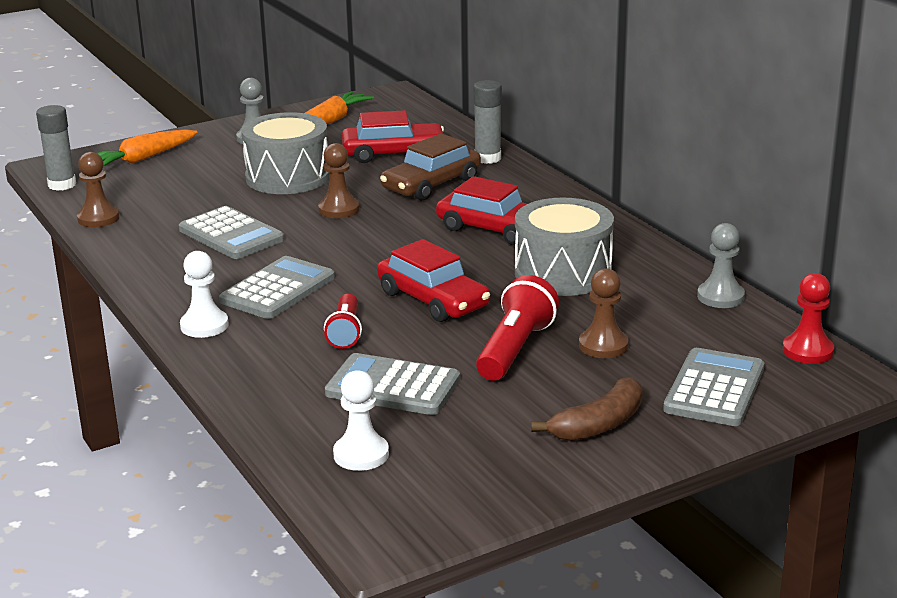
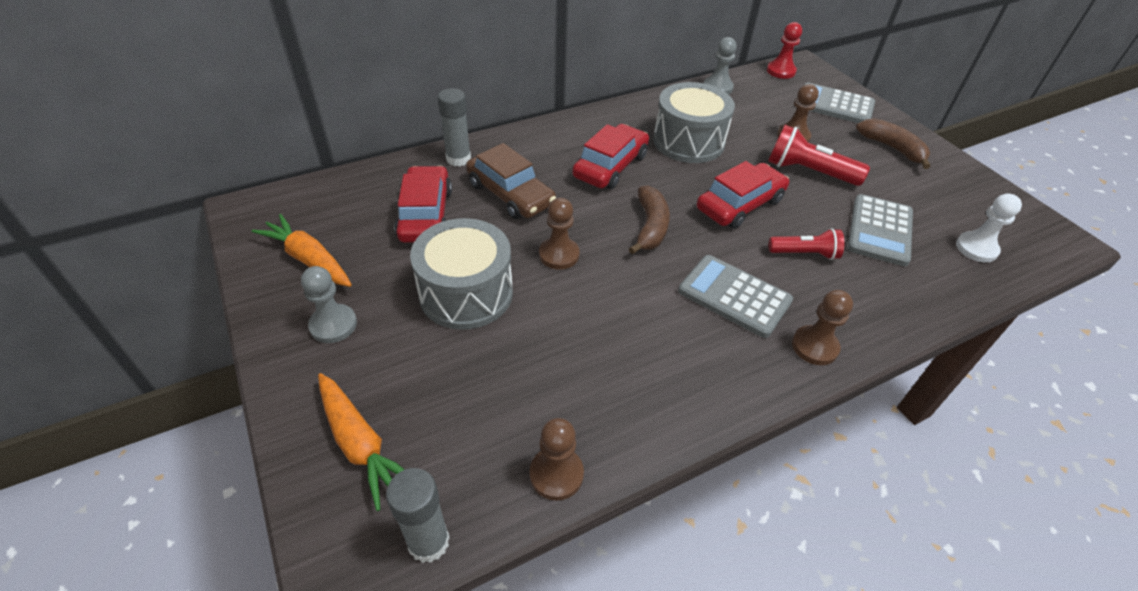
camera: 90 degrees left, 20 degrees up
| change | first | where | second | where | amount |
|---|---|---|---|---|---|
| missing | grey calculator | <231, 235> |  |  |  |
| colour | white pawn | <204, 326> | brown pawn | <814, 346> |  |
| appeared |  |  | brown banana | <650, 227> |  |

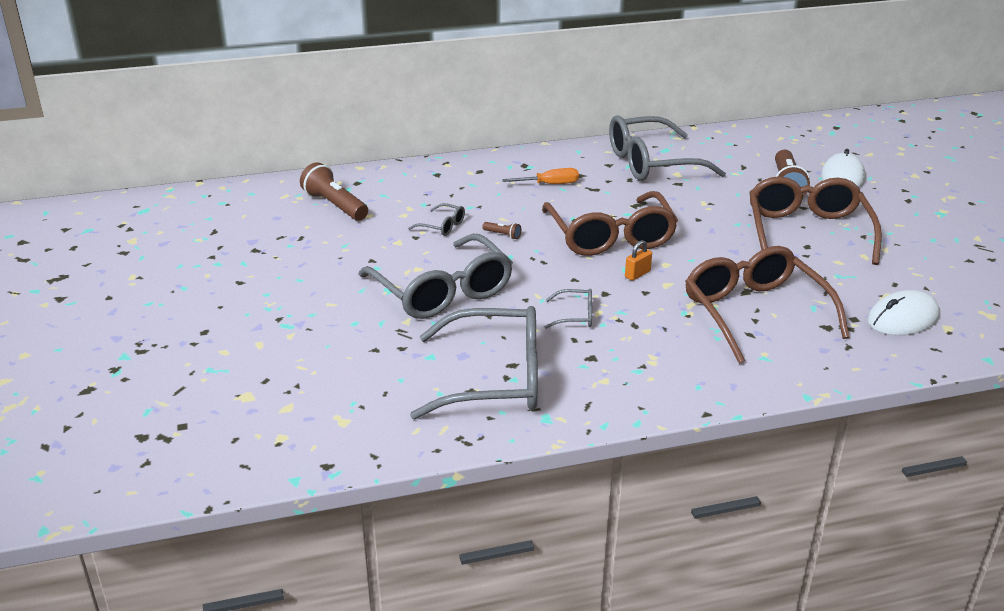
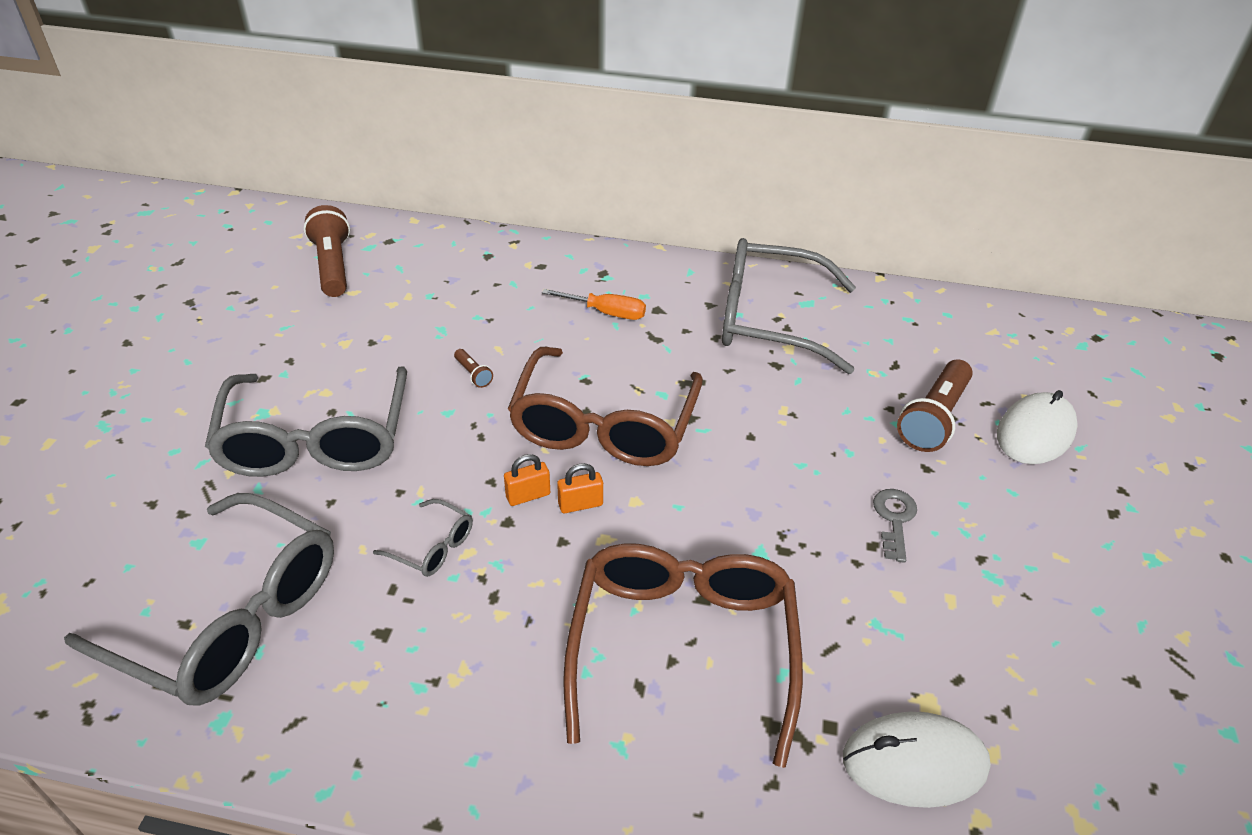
camera: 25 degrees right, 10 degrees up
| change | first | where | second | where | amount |
|---|---|---|---|---|---|
| exchanged | brown glasses | <807, 233> | grey key | <894, 519> |  |
| missing | grey glasses | <442, 226> |  |  |  |
| appeared |  |  | orange padlock | <528, 496> |  |

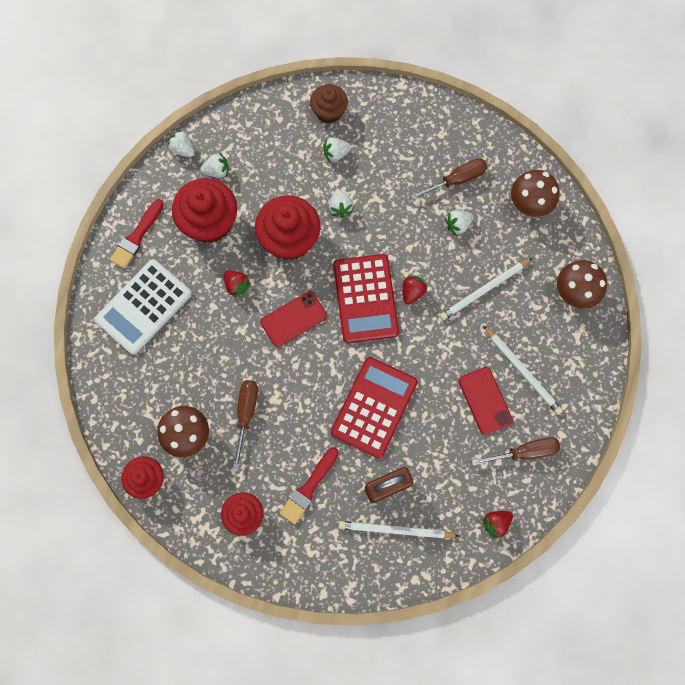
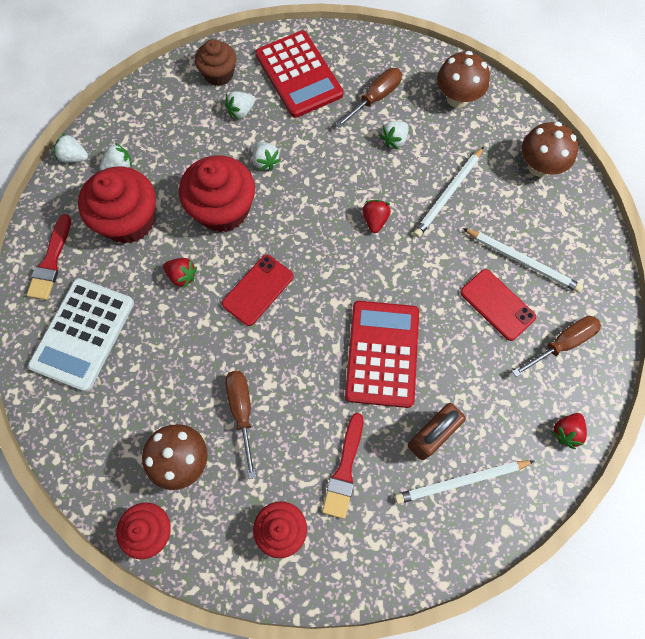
camera: 20 degrees left, 5 degrees down
| change | first | where | second | where | amount |
|---|---|---|---|---|---|
| relocated | red calculator | <365, 298> |  | <299, 74> |  |

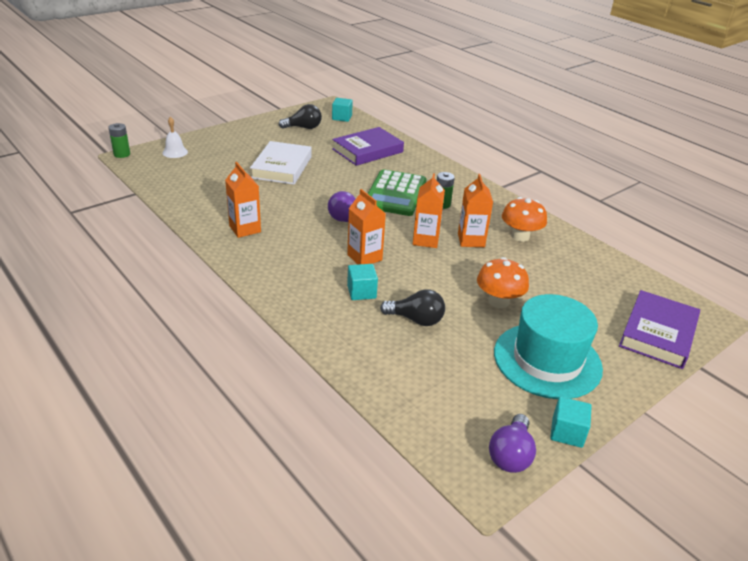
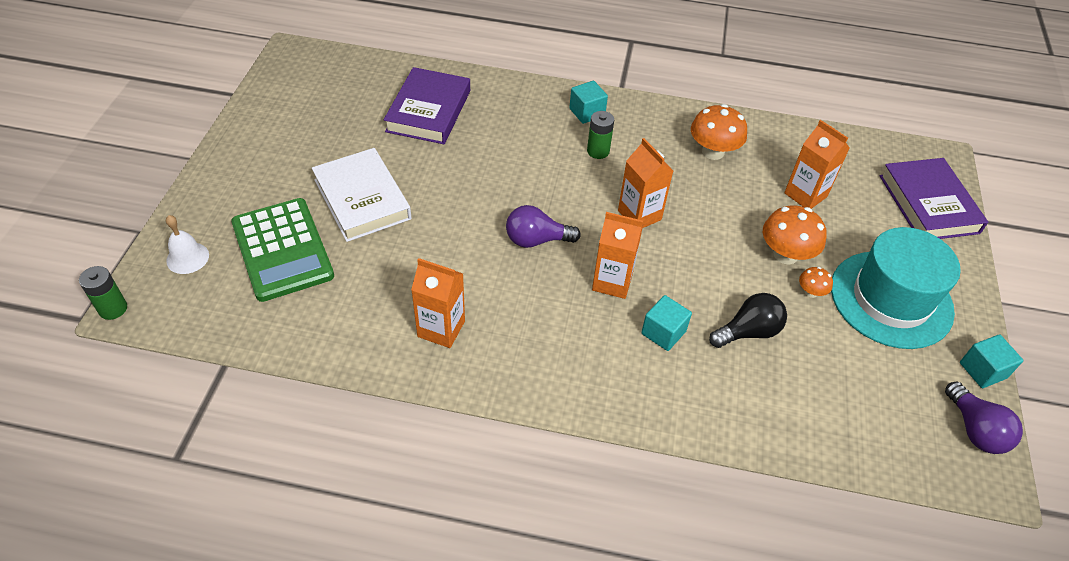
camera: 40 degrees left, 15 degrees up
| change | first | where | second | where | amount |
|---|---|---|---|---|---|
| relocated | turquoise cube | <342, 117> |  | <587, 112> |  |
| missing | black light bulb | <303, 128> |  |  |  |
| relocated | green calculator | <395, 194> |  | <282, 250> |  |
| relocated | orange carton | <471, 240> |  | <805, 195> |  |
| appeared |  |  | orange mushroom | <811, 292> |  |

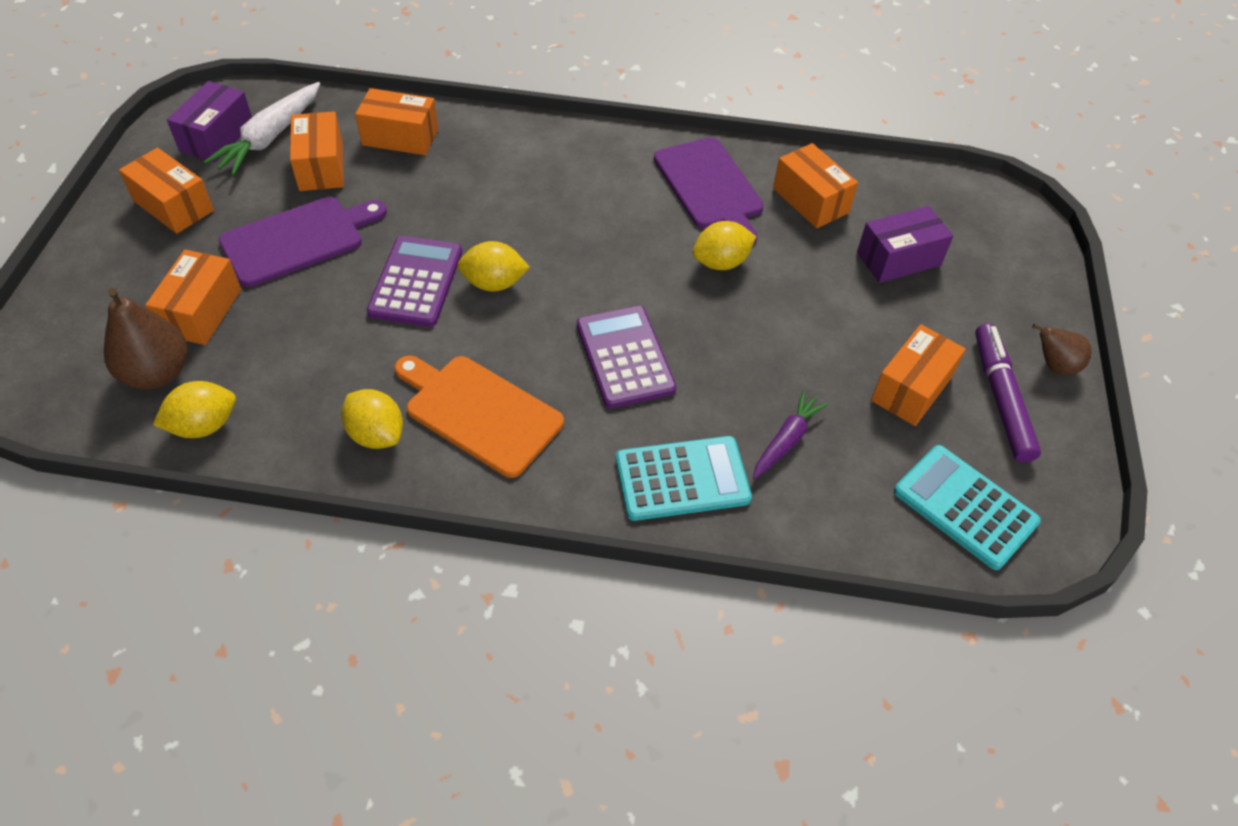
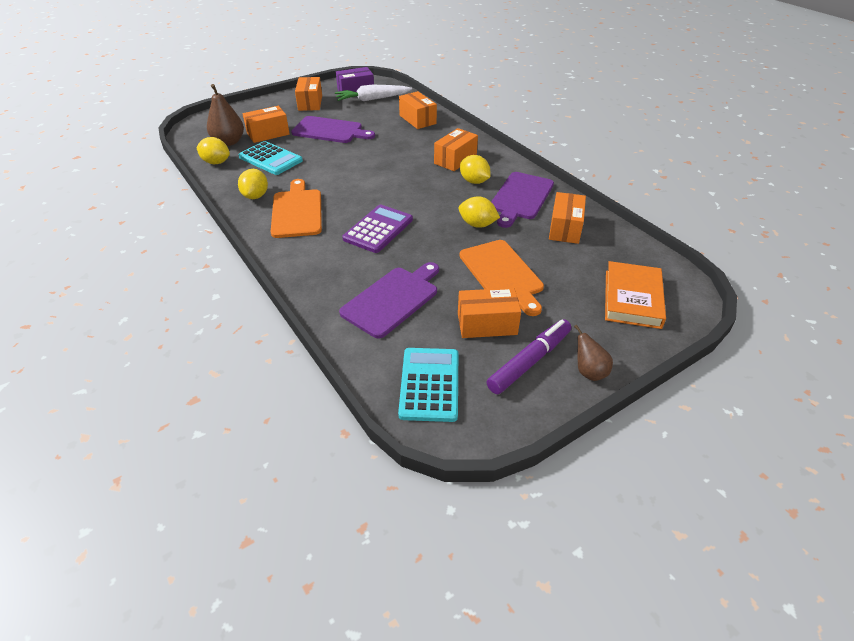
camera: 50 degrees right, 10 degrees down
| change | first | where | second | where | amount |
|---|---|---|---|---|---|
| relocated | orange box | <321, 166> |  | <455, 159> |  |
| missing | purple box | <898, 259> |  |  |  |
| missing | purple calculator | <416, 282> |  |  |  |
| relocated | yellow lemon | <494, 283> |  | <474, 181> |  |
| exchanged | purple carrot | <786, 440> | purple cutting board | <392, 299> |  |
| relocated | turquoise calculator | <682, 479> |  | <270, 159> |  |
| appeared |  |  | orange cutting board | <502, 274> |  |
| appeared |  |  | orange book | <632, 298> |  |

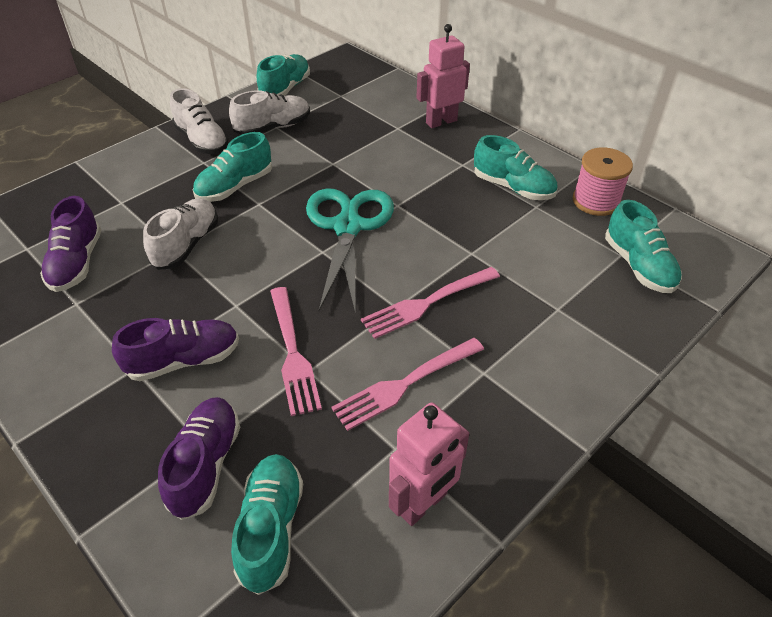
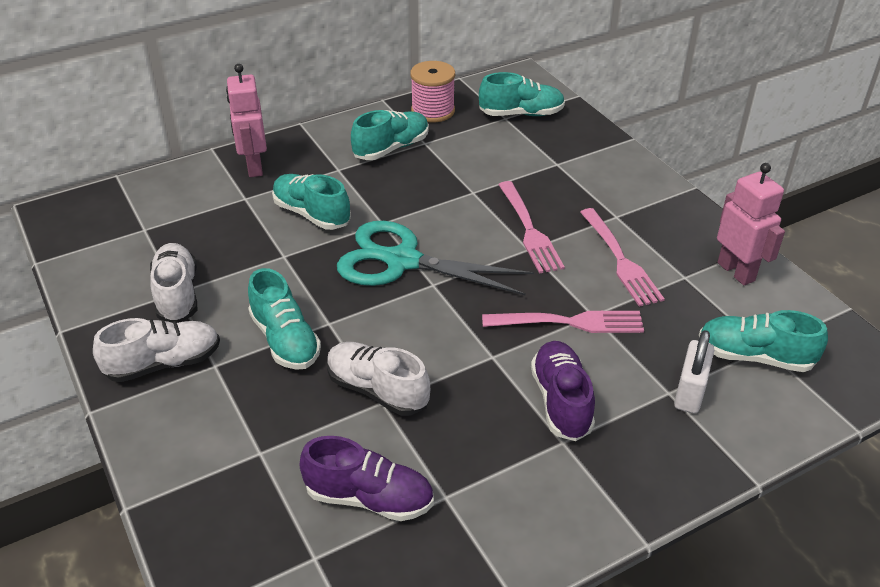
camera: 75 degrees left, 5 degrees down
| change | first | where | second | where | amount |
|---|---|---|---|---|---|
| relocated | turquoise shoe | <285, 89> |  | <312, 214> |  |
| exchanged | purple shoe | <205, 465> | white padlock | <689, 392> |  |

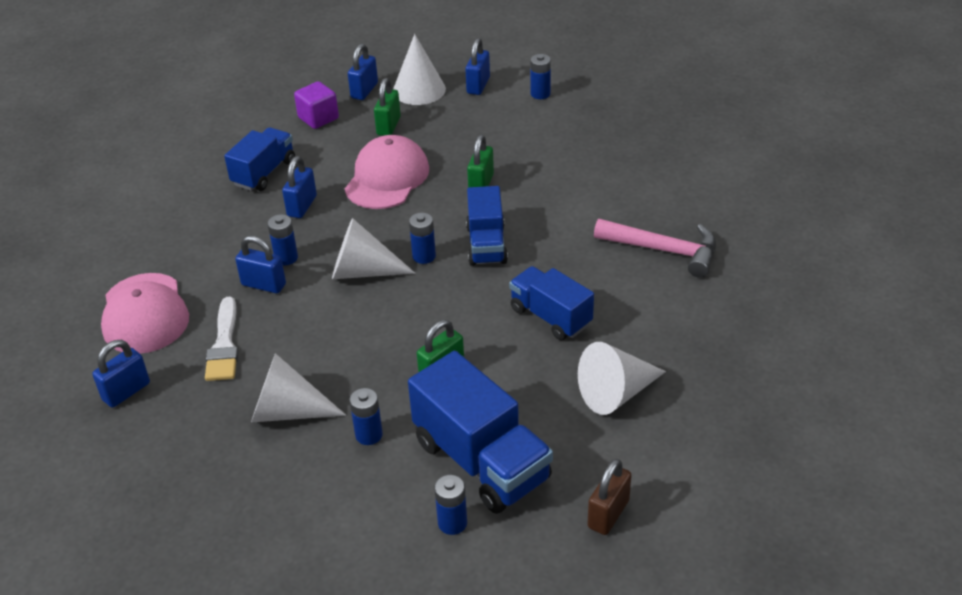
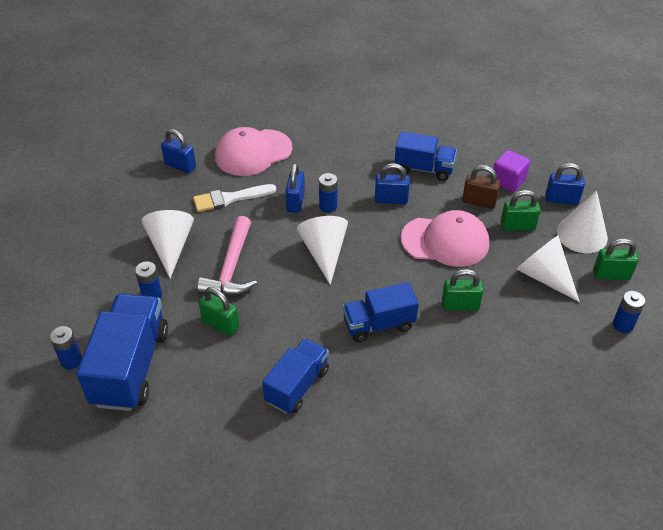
camera: 75 degrees right, 5 degrees up
| change | first | where | second | where | amount |
|---|---|---|---|---|---|
| colour | blue padlock | <478, 85> | green padlock | <611, 275> |  |
| missing | blue battery | <424, 256> |  |  |  |
| relocated | pink hammer | <664, 250> |  | <231, 268> |  |
| relocated | white cone | <616, 393> |  | <543, 276> |  |
| spun | blue truck | <481, 461> |  | <131, 367> | 150 degrees clockwise |
| relocated | brown padlock | <608, 514> |  | <479, 202> |  |

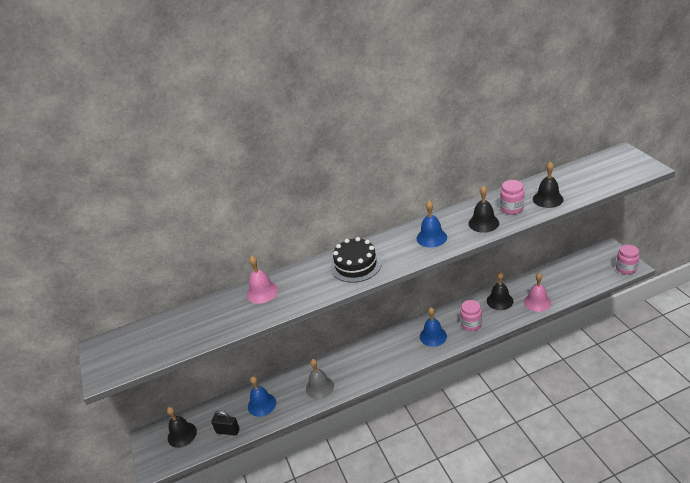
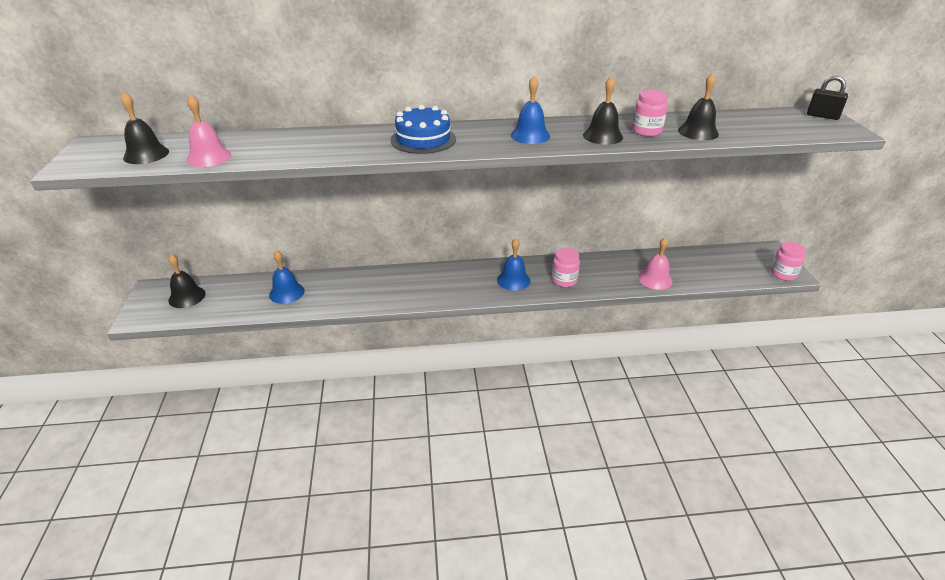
camera: 10 degrees right, 0 degrees up
| change | first | where | second | where | amount |
|---|---|---|---|---|---|
| colour | black cake | <356, 265> | blue cake | <423, 139> |  |
| relocated | pink bell | <262, 292> |  | <209, 157> |  |
| relocated | black bell | <499, 301> |  | <146, 154> |  |
| missing | grey bell | <319, 387> |  |  |  |
| relocated | black padlock | <228, 431> |  | <822, 116> |  |

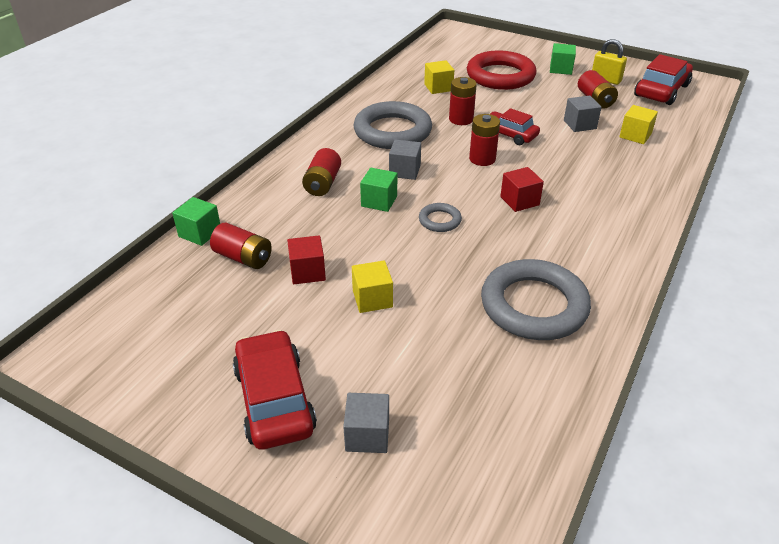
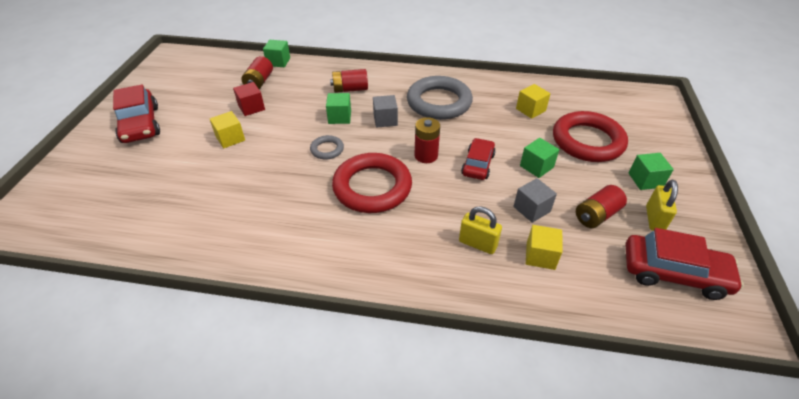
camera: 70 degrees right, 5 degrees up
| change | first | where | second | where | amount |
|---|---|---|---|---|---|
| missing | red battery | <461, 119> |  |  |  |
| exchanged | red cube | <519, 201> | red ring | <372, 187> |  |
| missing | grey ring | <534, 305> |  |  |  |
| spun | red car | <274, 400> |  | <140, 124> | 105 degrees clockwise |
| missing | grey cube | <367, 435> |  |  |  |
| appeared |  |  | green cube | <536, 166> |  |
| appeared |  |  | yellow padlock | <477, 244> |  |

